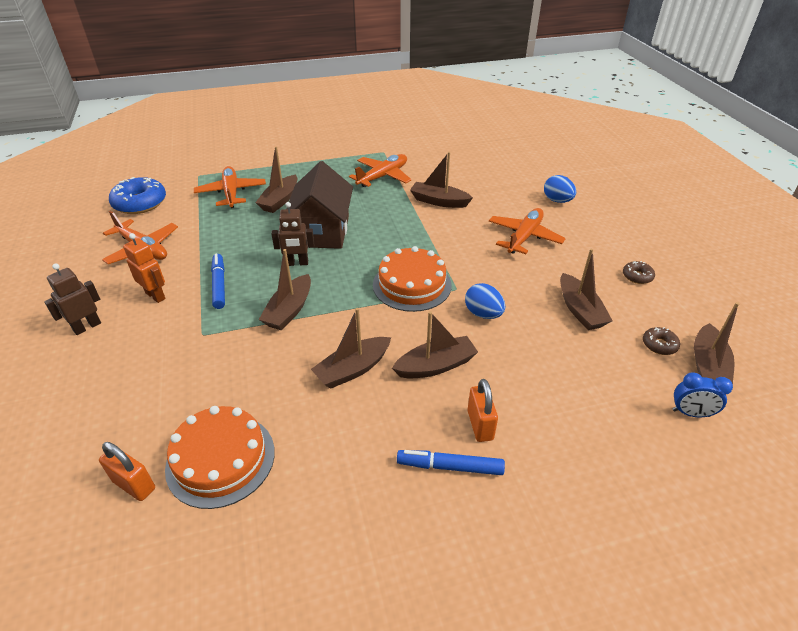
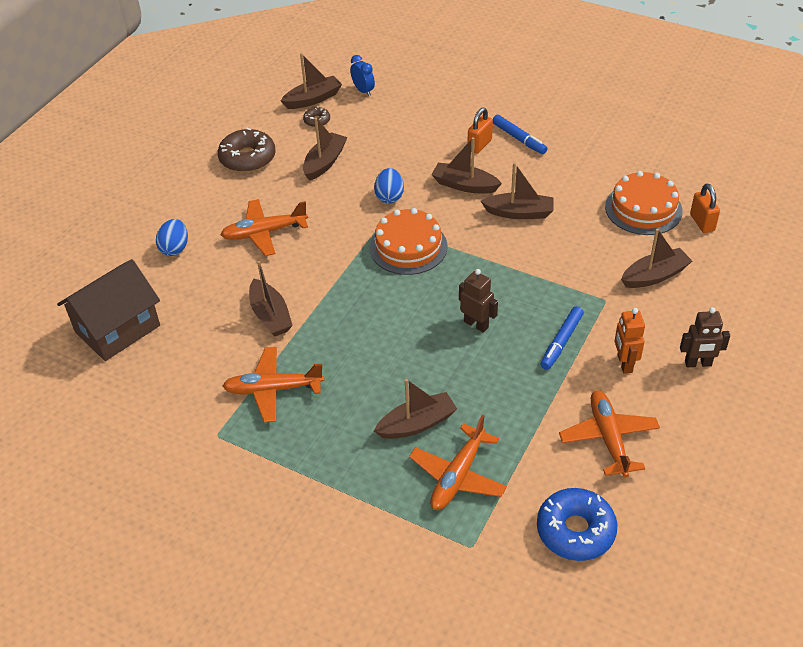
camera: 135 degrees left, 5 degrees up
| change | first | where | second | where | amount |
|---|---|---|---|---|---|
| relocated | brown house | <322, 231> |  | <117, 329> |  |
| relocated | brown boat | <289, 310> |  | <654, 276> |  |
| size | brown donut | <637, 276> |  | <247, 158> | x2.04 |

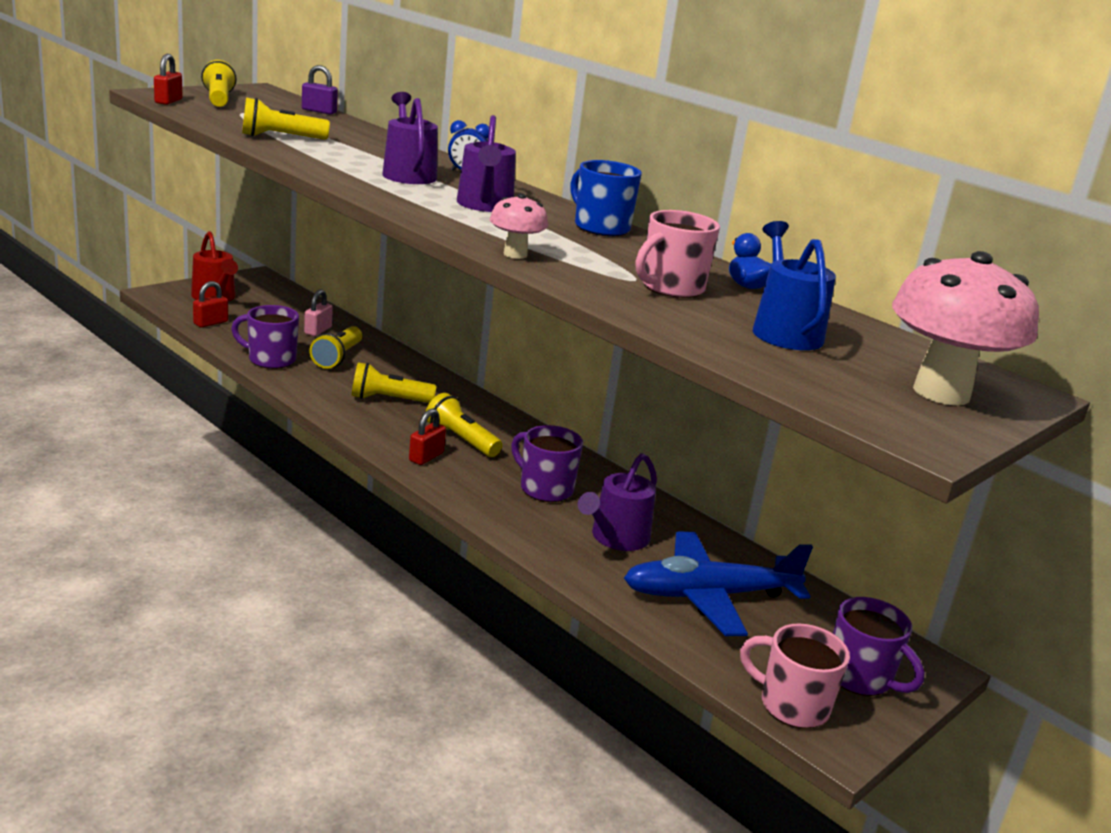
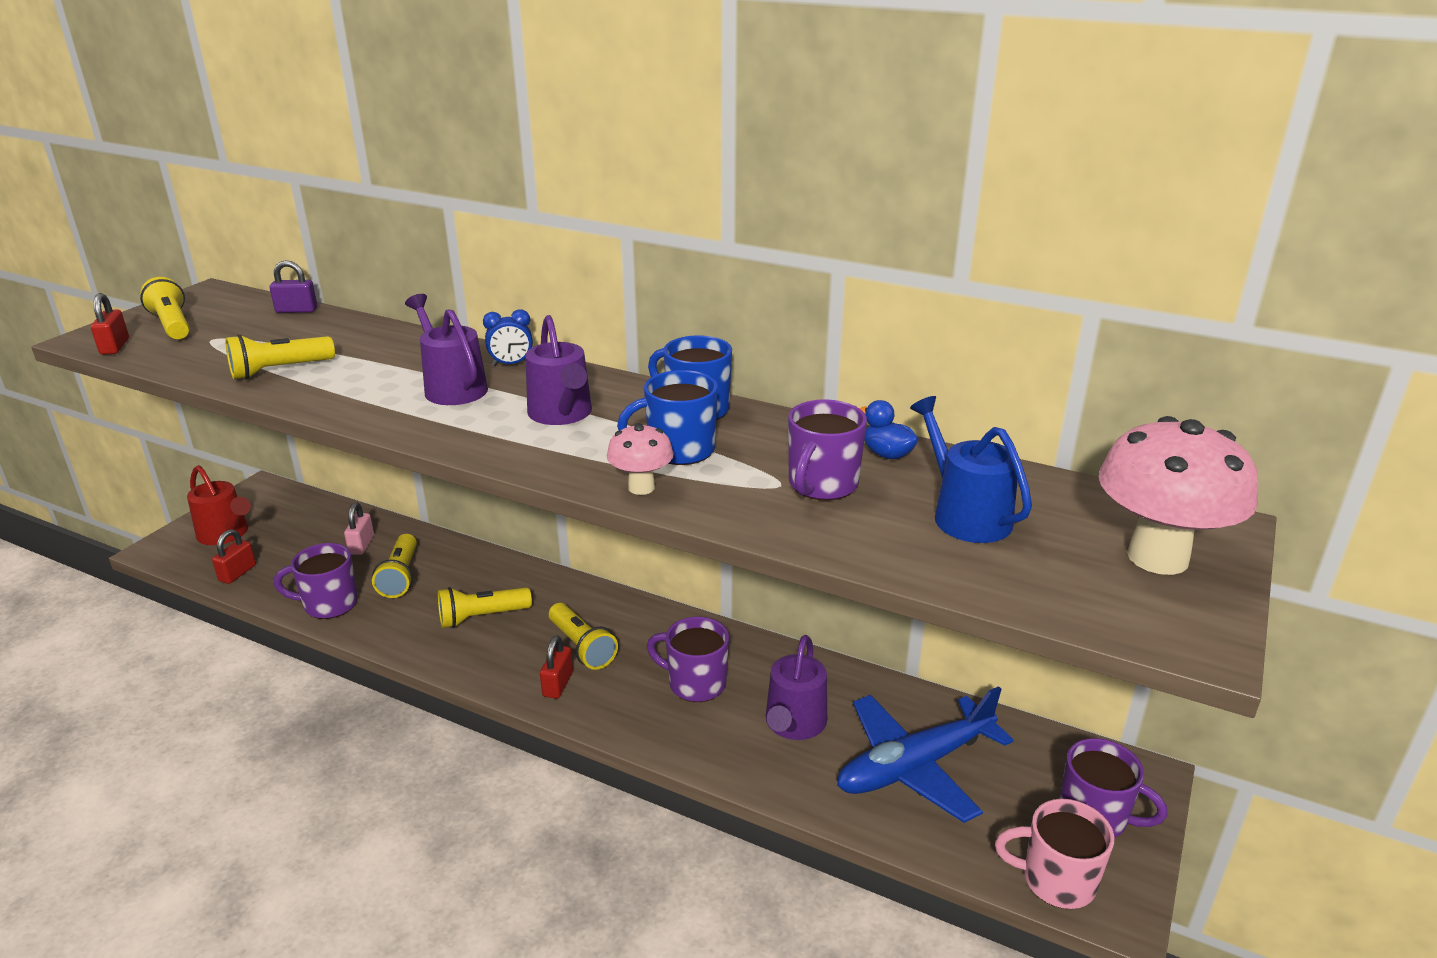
camera: 15 degrees left, 5 degrees up
| change | first | where | second | where | amount |
|---|---|---|---|---|---|
| colour | pink mug | <671, 288> | purple mug | <822, 485> |  |
| spun | yellow flashlight | <461, 440> |  | <582, 647> | 150 degrees counterclockwise |
| appeared |  |  | blue mug | <679, 450> |  |

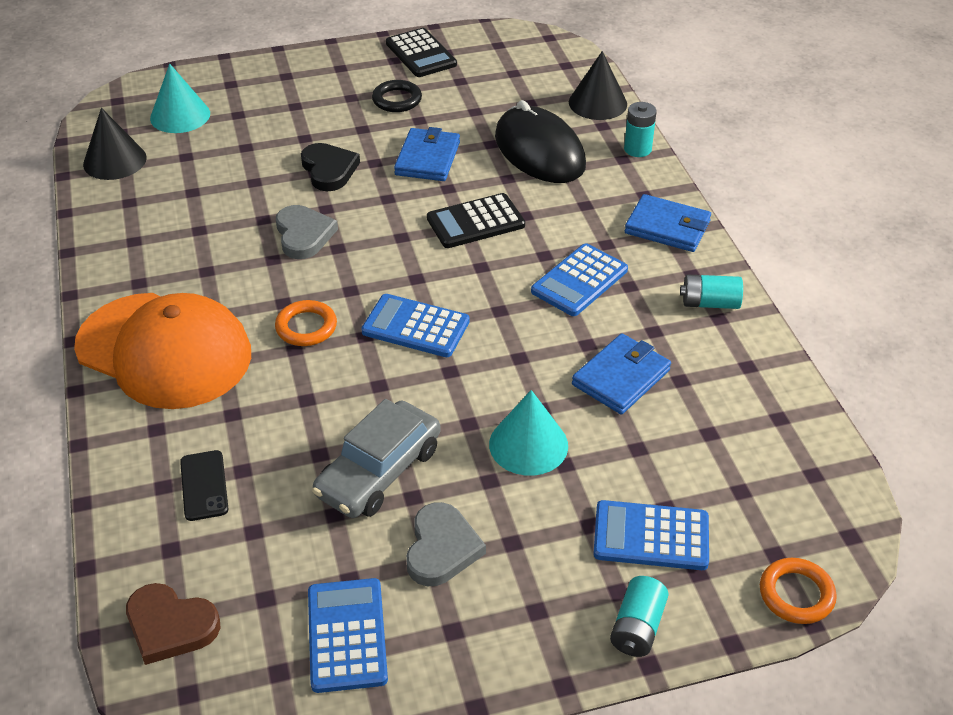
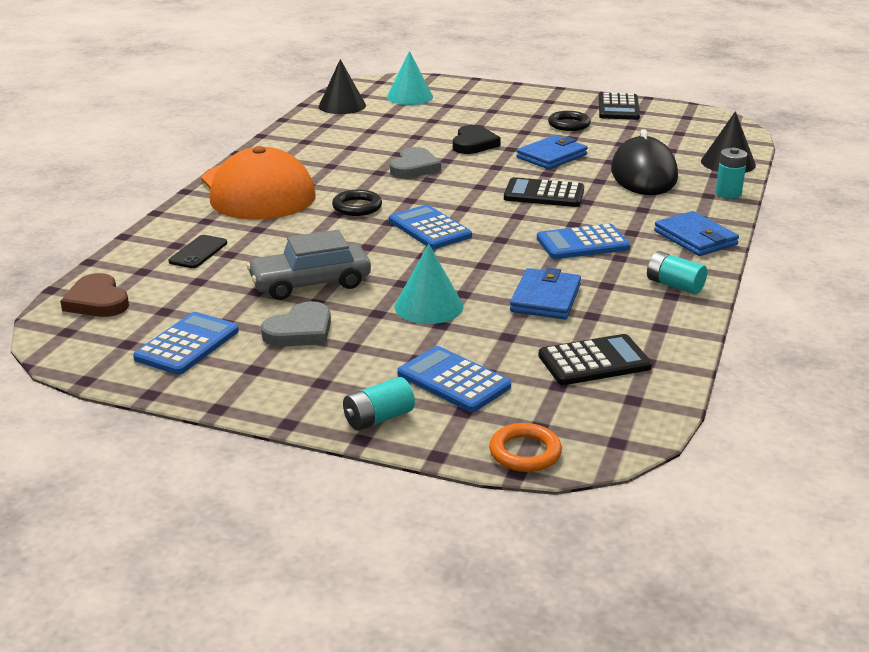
camera: 35 degrees right, 15 degrees down
| change | first | where | second | where | amount |
|---|---|---|---|---|---|
| colour | orange ring | <306, 327> | black ring | <357, 207> |  |
| spun | blue wallet | <621, 377> |  | <545, 298> | 60 degrees counterclockwise |
| appeared |  |  | black calculator | <594, 361> |  |

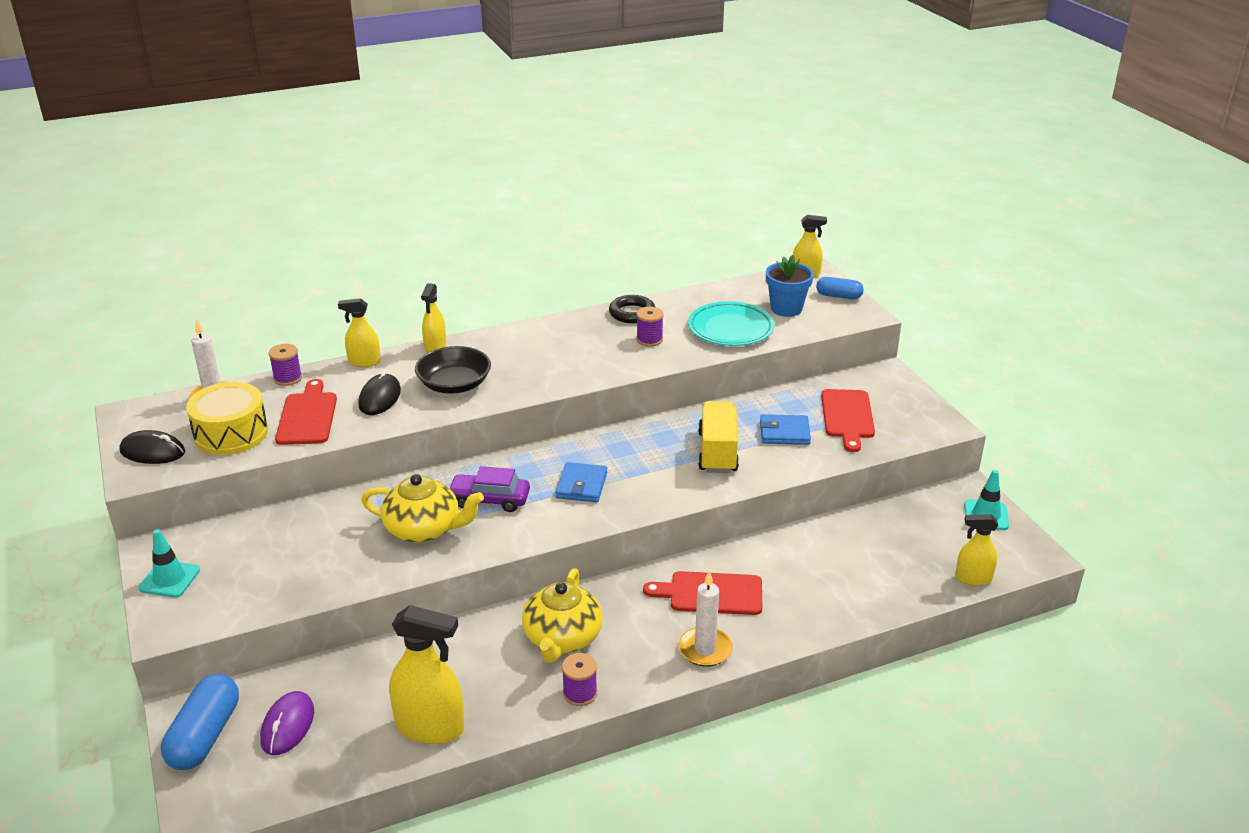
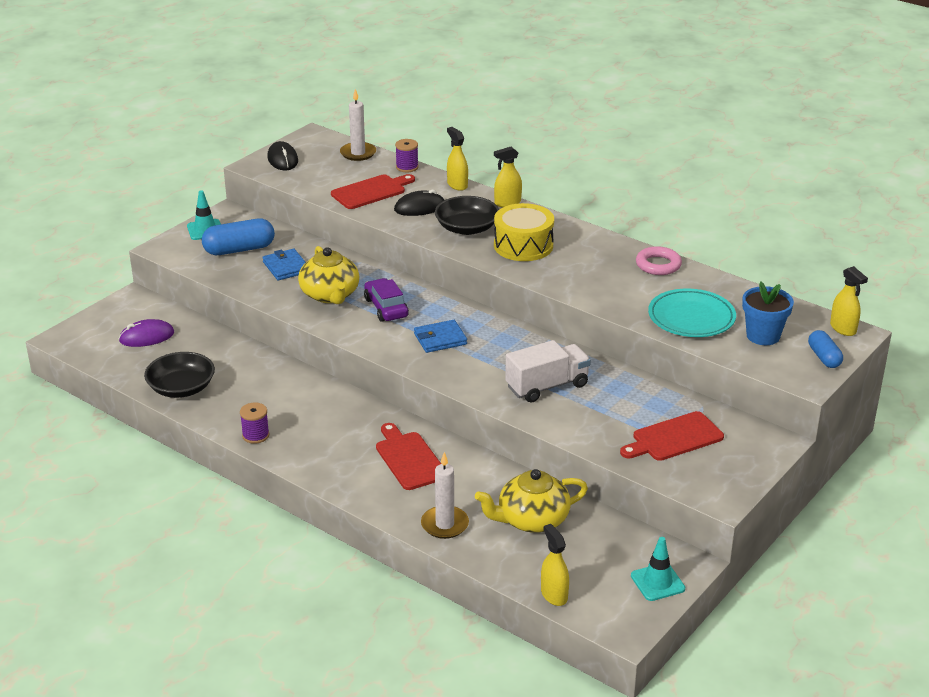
camera: 60 degrees right, 0 degrees up
| change | first | where | second | where | amount |
|---|---|---|---|---|---|
| colour | black ring | <632, 313> | pink ring | <658, 265> |  |
| missing | purple spool | <649, 340> |  |  |  |
| relocated | yellow drum | <231, 433> |  | <523, 245> |  |
| colour | yellow truck | <717, 452> | white truck | <547, 386> |  |
| relocated | blue wallet | <784, 432> |  | <286, 267> |  |
| relocated | yellow teapot | <562, 638> |  | <531, 520> |  |
| relocated | white candle | <705, 649> |  | <445, 524> |  |
| exchanged | yellow spray bottle | <430, 727> | black bowl | <181, 388> |  |
| relocated | blue capsule | <205, 736> |  | <239, 249> |  |

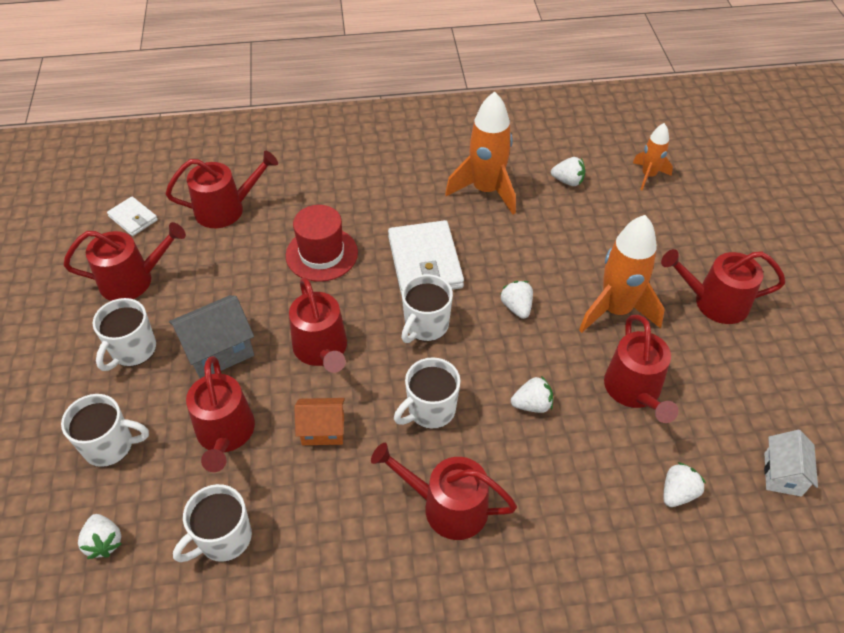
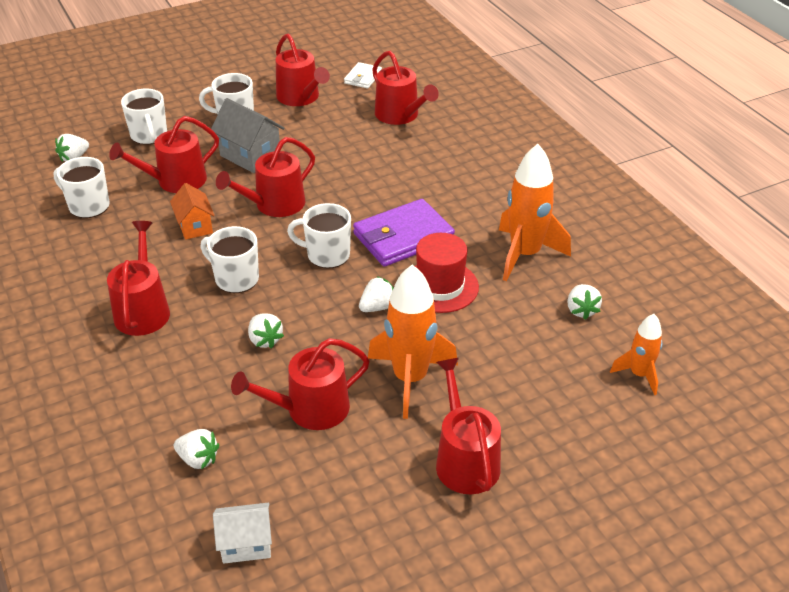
camera: 70 degrees right, 10 degrees down
| change | first | where | second | where | amount |
|---|---|---|---|---|---|
| relocated | red hat | <321, 254> |  | <440, 286> |  |
| colour | white wallet | <425, 262> | purple wallet | <403, 237> |  |

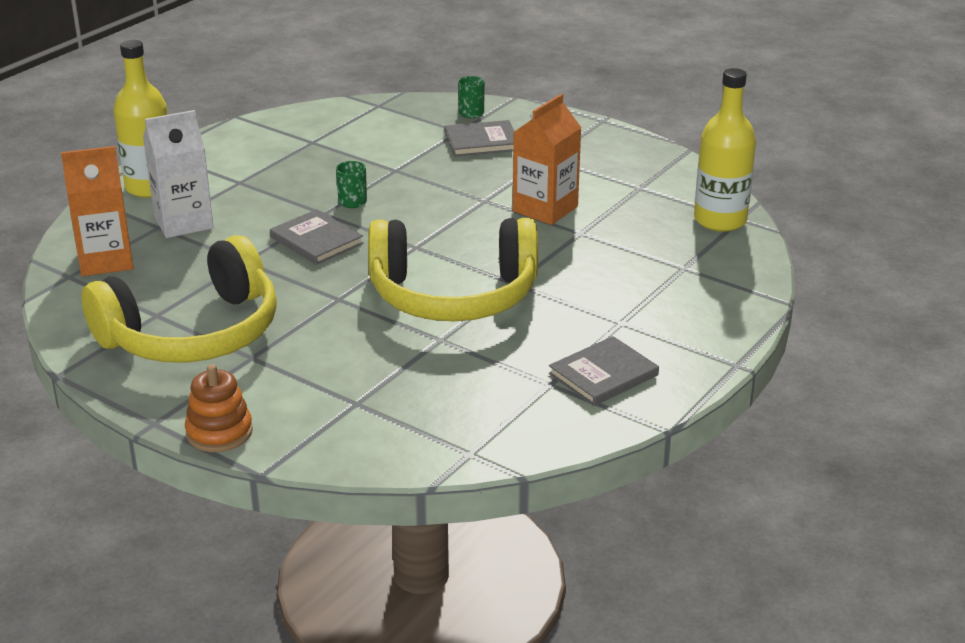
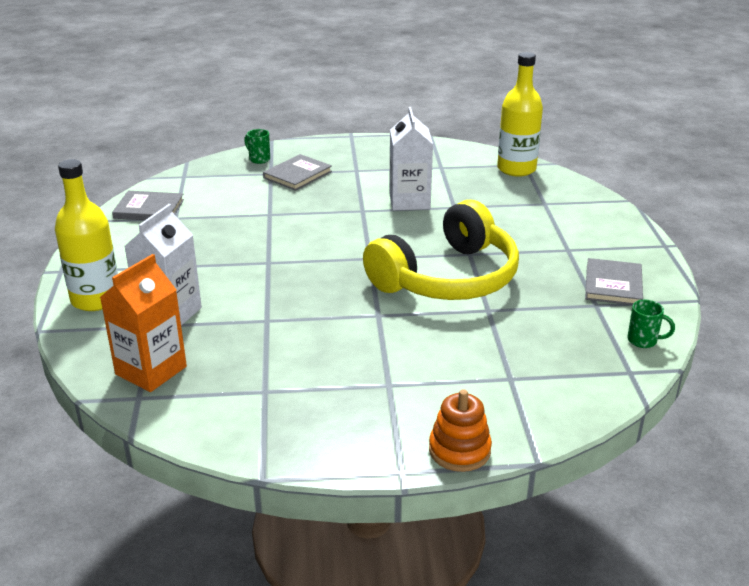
camera: 40 degrees left, 0 degrees up
| change | first | where | second | where | amount |
|---|---|---|---|---|---|
| colour | orange carton | <545, 209> | white carton | <409, 201> |  |
| relocated | green mug | <353, 203> |  | <643, 341> |  |
| relocated | grey book | <316, 240> |  | <149, 209> |  |
| missing | yellow headphones | <193, 333> |  |  |  |

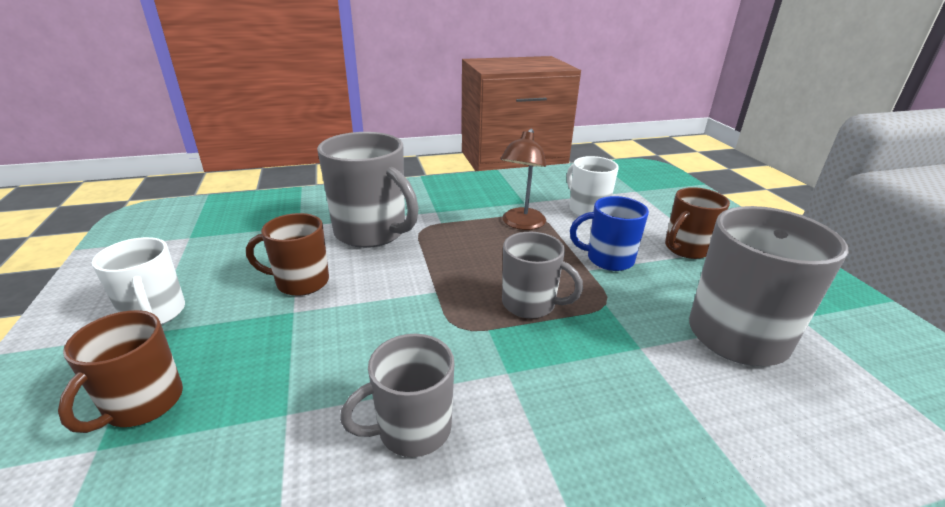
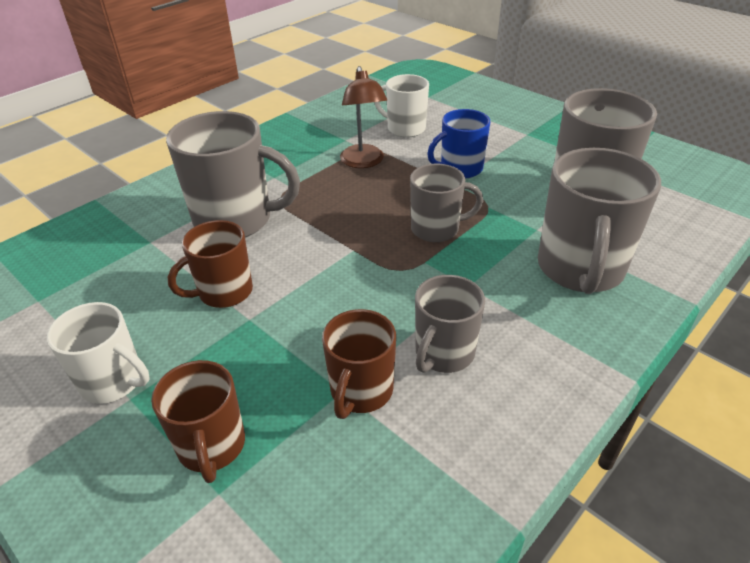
camera: 30 degrees left, 10 degrees up
| change | first | where | second | where | amount |
|---|---|---|---|---|---|
| relocated | brown mug | <686, 249> |  | <361, 391> |  |
| appeared |  |  | grey mug | <580, 269> |  |

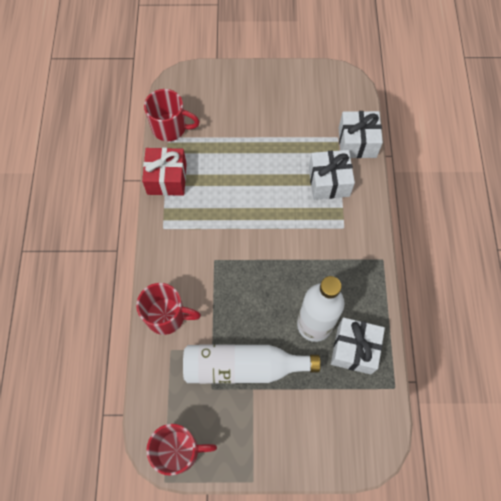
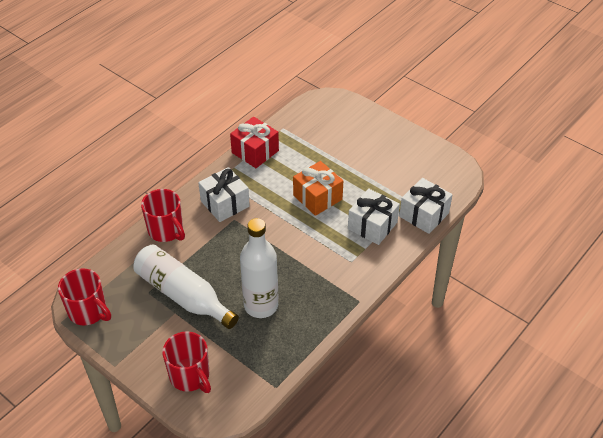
camera: 40 degrees right, 20 degrees down
| change | first | where | second | where | amount |
|---|---|---|---|---|---|
| relocated | red mug | <170, 128> |  | <190, 376> |  |
| relocated | white gift | <354, 349> |  | <225, 204> |  |
| appeared |  |  | orange gift | <317, 197> |  |

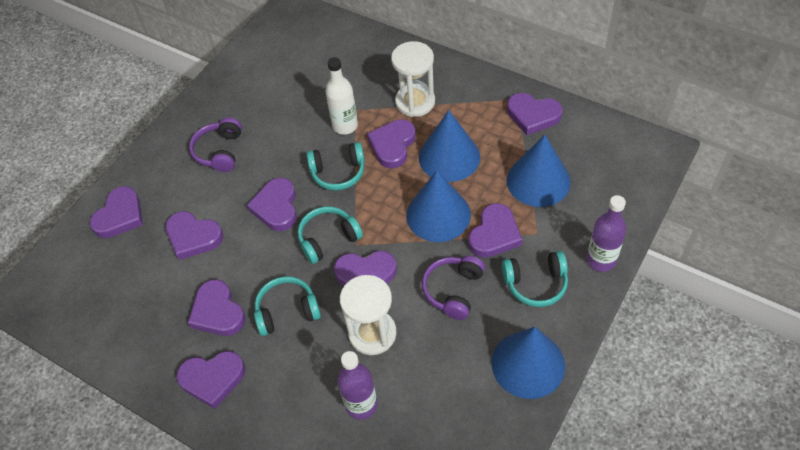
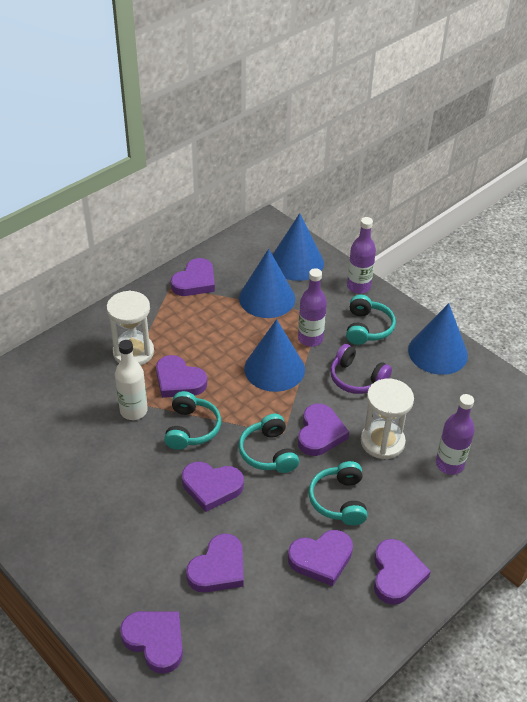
camera: 80 degrees left, 10 degrees down
| change | first | where | second | where | amount |
|---|---|---|---|---|---|
| relocated | blue cone | <449, 157> |  | <296, 262> |  |
| missing | purple headphones | <219, 151> |  |  |  |
| exchanged | purple heart | <494, 234> | purple bottle | <310, 339> |  |

